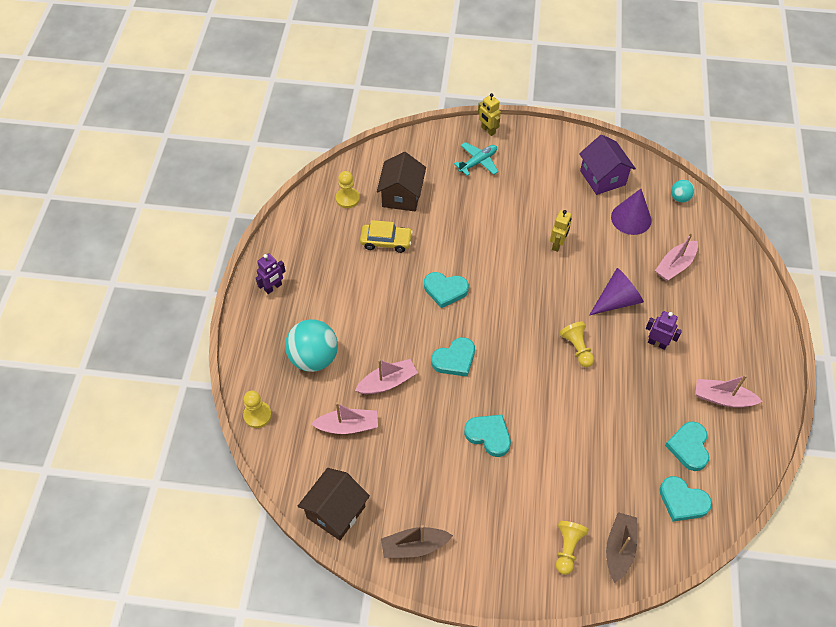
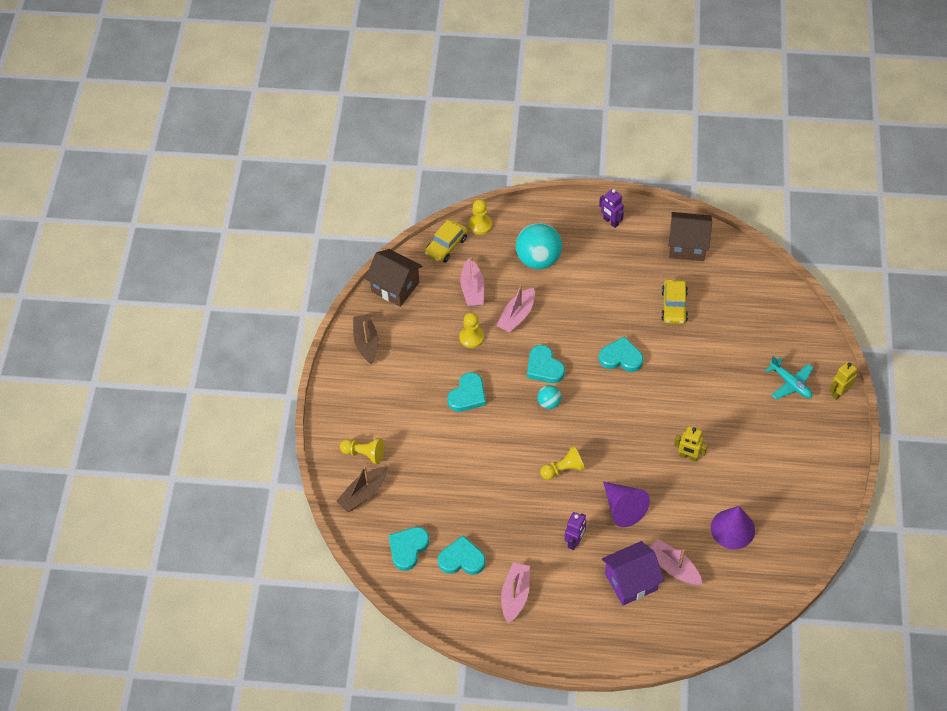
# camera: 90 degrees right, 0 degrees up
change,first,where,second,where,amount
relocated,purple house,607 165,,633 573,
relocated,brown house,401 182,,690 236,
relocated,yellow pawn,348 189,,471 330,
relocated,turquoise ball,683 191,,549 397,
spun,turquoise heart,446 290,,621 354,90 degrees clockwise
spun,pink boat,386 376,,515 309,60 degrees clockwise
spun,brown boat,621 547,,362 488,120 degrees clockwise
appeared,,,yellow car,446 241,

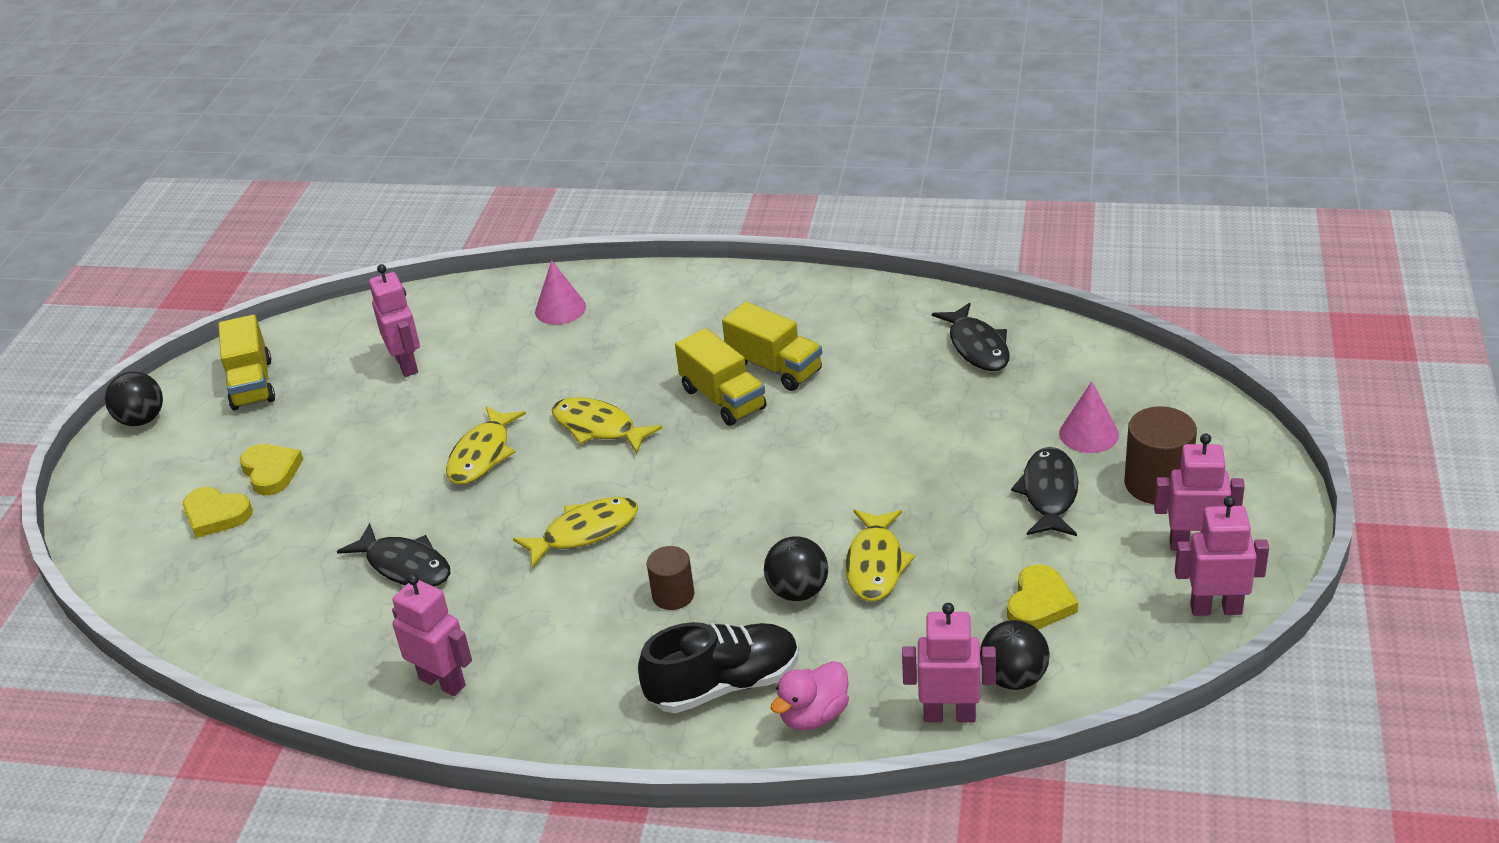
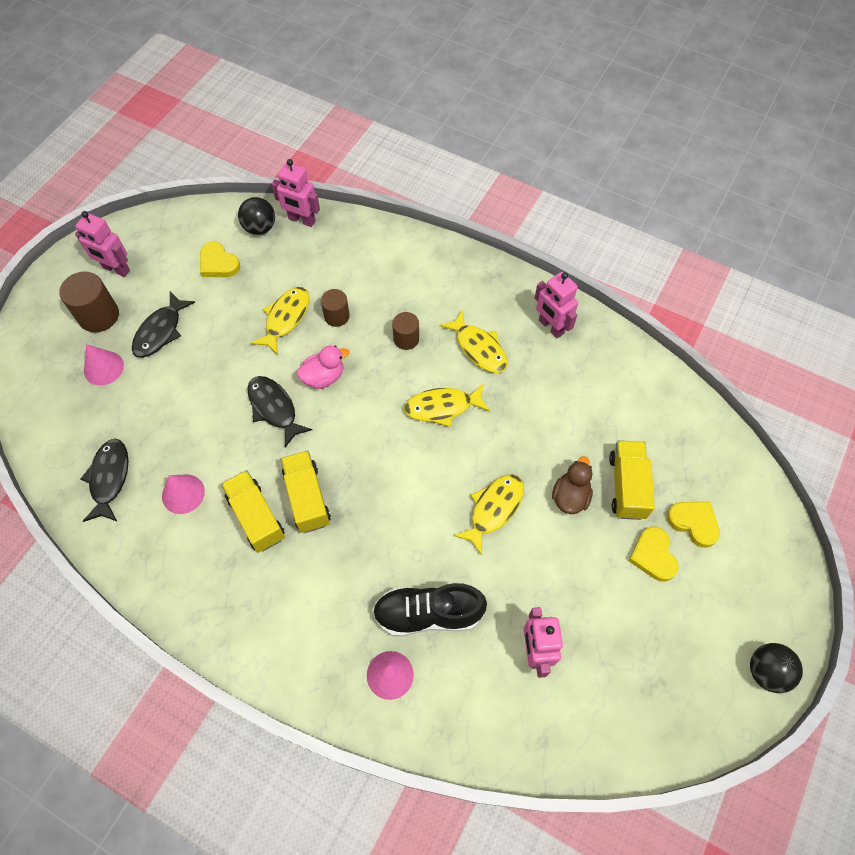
# camera: 165 degrees left, 25 degrees up
change,first,where,second,where,amount
relocated,yellow truck,246 363,,632 480,
relocated,yellow fish,607 425,,473 341,
missing,pink robot,1222 556,,,
relocated,black fish,393 554,,279 412,
exchanged,black ball,796 568,brown cylinder,335 308,
spun,yellow heart,1042 596,,220 259,90 degrees counterclockwise
relocated,black shoe,718 667,,429 609,
relocated,pink duck,810 695,,323 367,
appeared,,,brown duck,572 485,
appeared,,,pink cone,183 494,

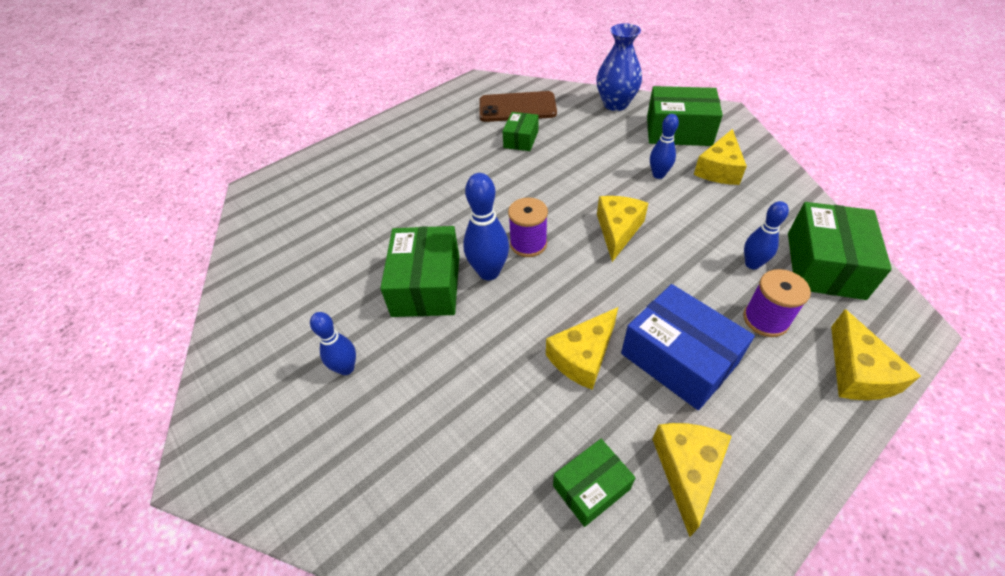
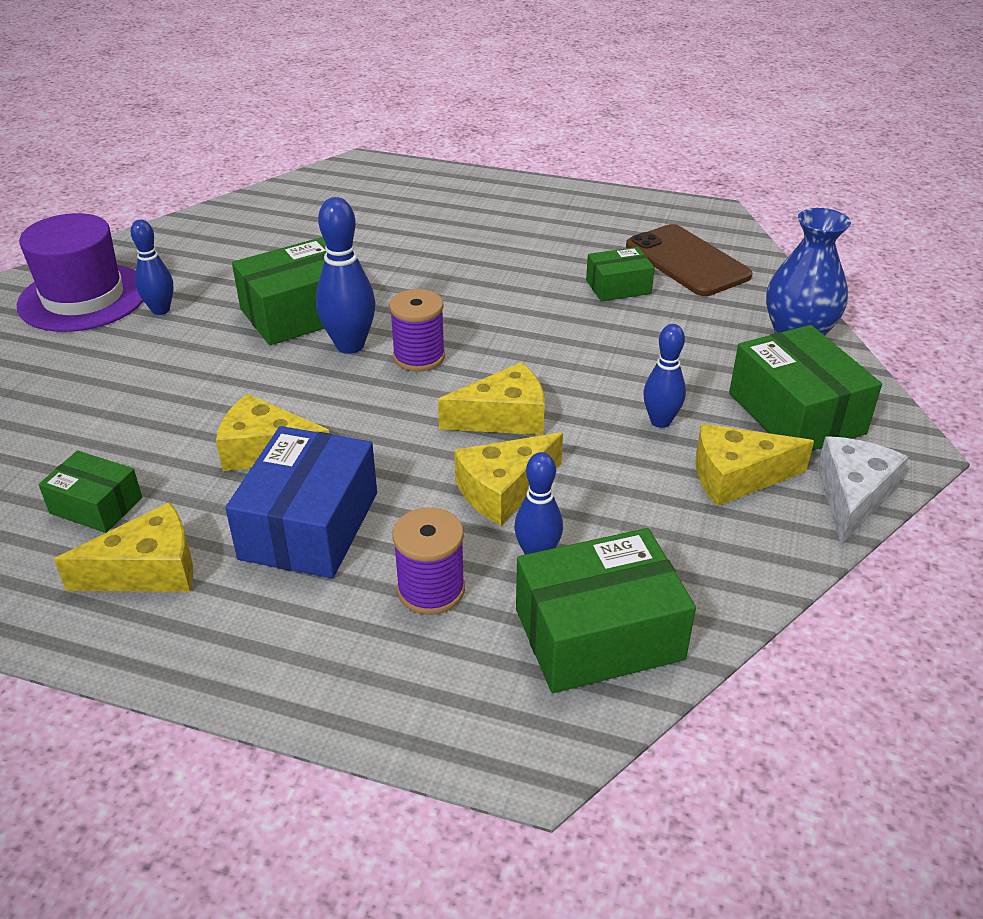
# camera: 55 degrees right, 10 degrees down
change,first,where,second,where,amount
relocated,yellow cheese,876 354,,508 479,
appeared,,,purple hat,80 272,
appeared,,,white cheese,862 490,

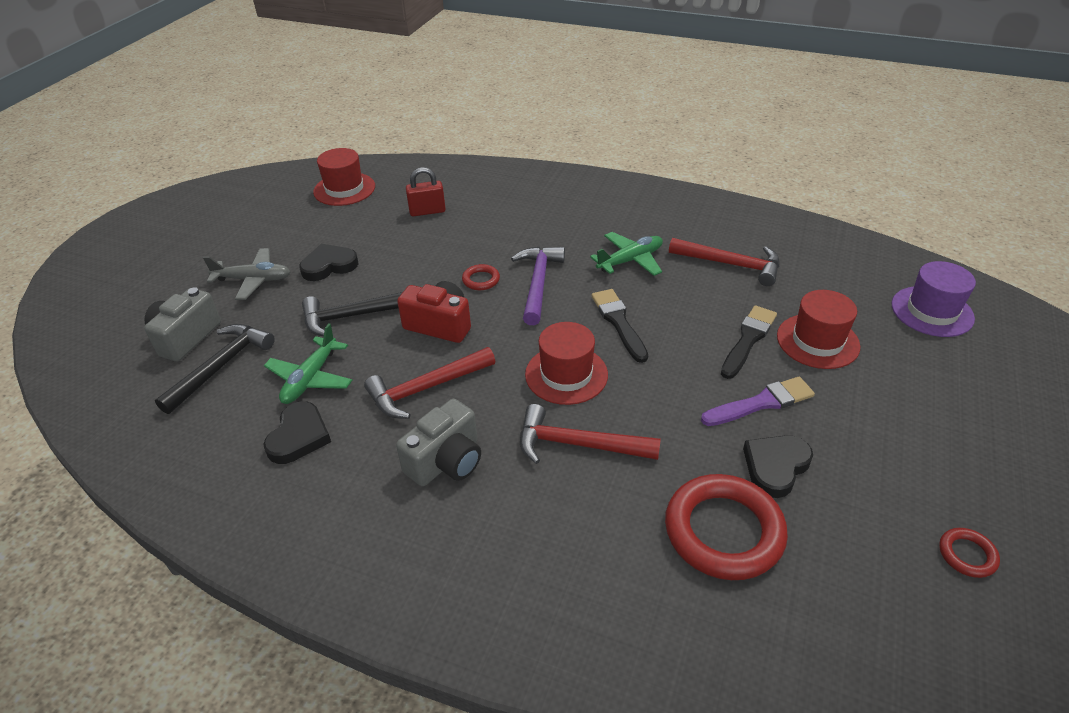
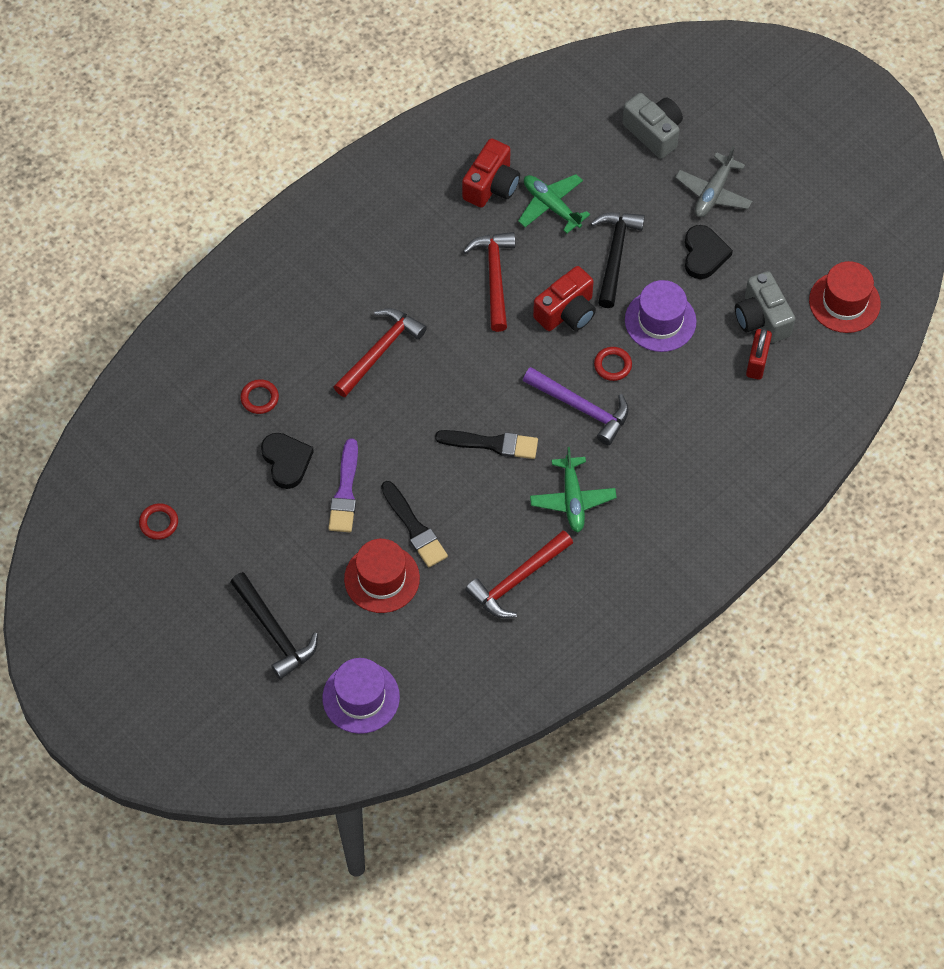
# camera: 115 degrees right, 20 degrees up
change,first,where,second,where,amount
missing,red hat,566 363,,,
relocated,black hammer,215 369,,274 625,
relocated,grey camera,438 442,,765 307,
exchanged,black heart,297 432,red camera,491 173,
size,red ring,726 527,,259 396,x0.45
appeared,,,purple hat,660 316,

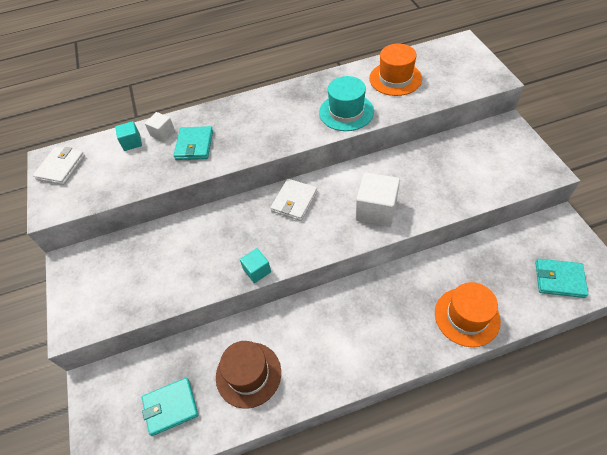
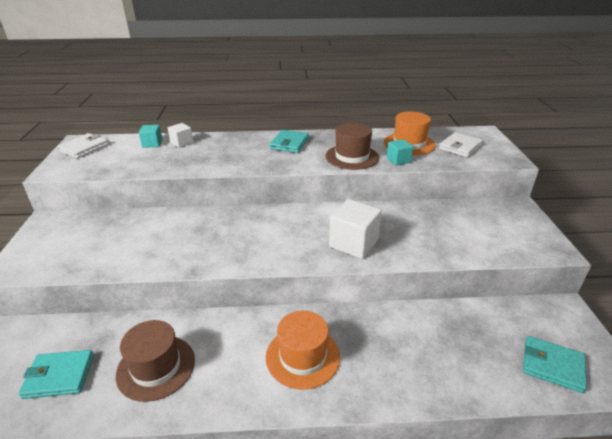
# camera: 10 degrees right, 20 degrees down
change,first,where,second,where,amount
colour,turquoise hat,346 103,brown hat,352 146,
relocated,turquoise wallet,193 143,,289 141,
relocated,white wallet,293 200,,461 144,
relocated,turquoise cube,255 265,,400 152,
relocated,orange hat,468 314,,303 350,

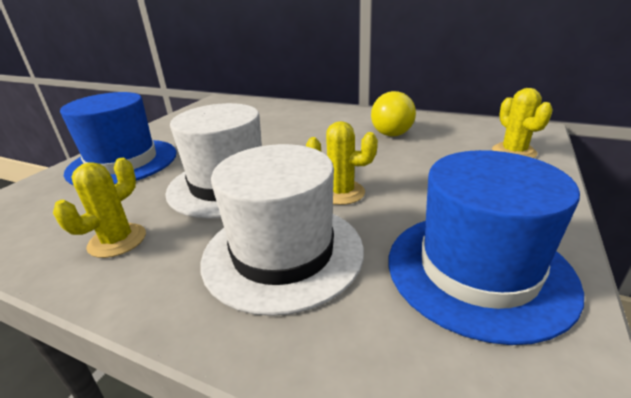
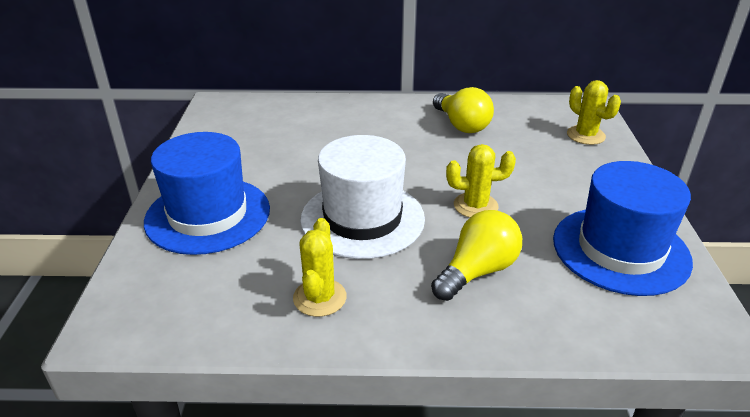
# camera: 25 degrees left, 5 degrees up
change,first,where,second,where,amount
exchanged,white hat,282 230,yellow light bulb,476 255,

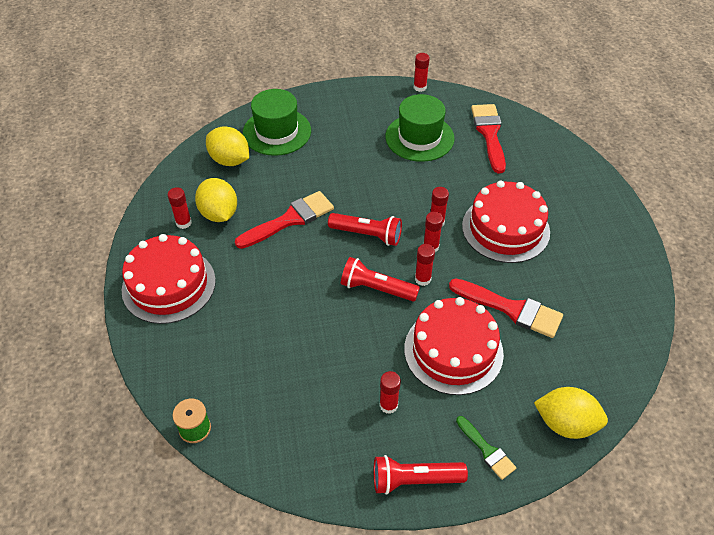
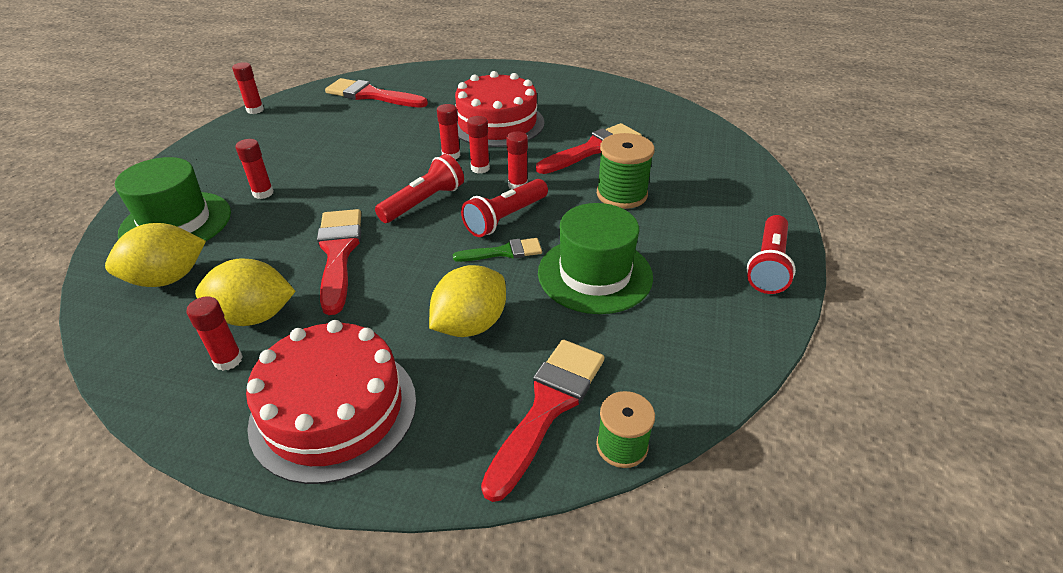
# camera: 65 degrees left, 10 degrees down
change,first,where,second,where,amount
relocated,green hat,419 128,,595 258,
exchanged,red cake,454 346,green spool,626 171,
relocated,red glue stick,390 392,,254 169,
relocated,yellow lemon,571 413,,467 301,
relocated,green brush,486 448,,497 250,
appeared,,,red brush,543 421,

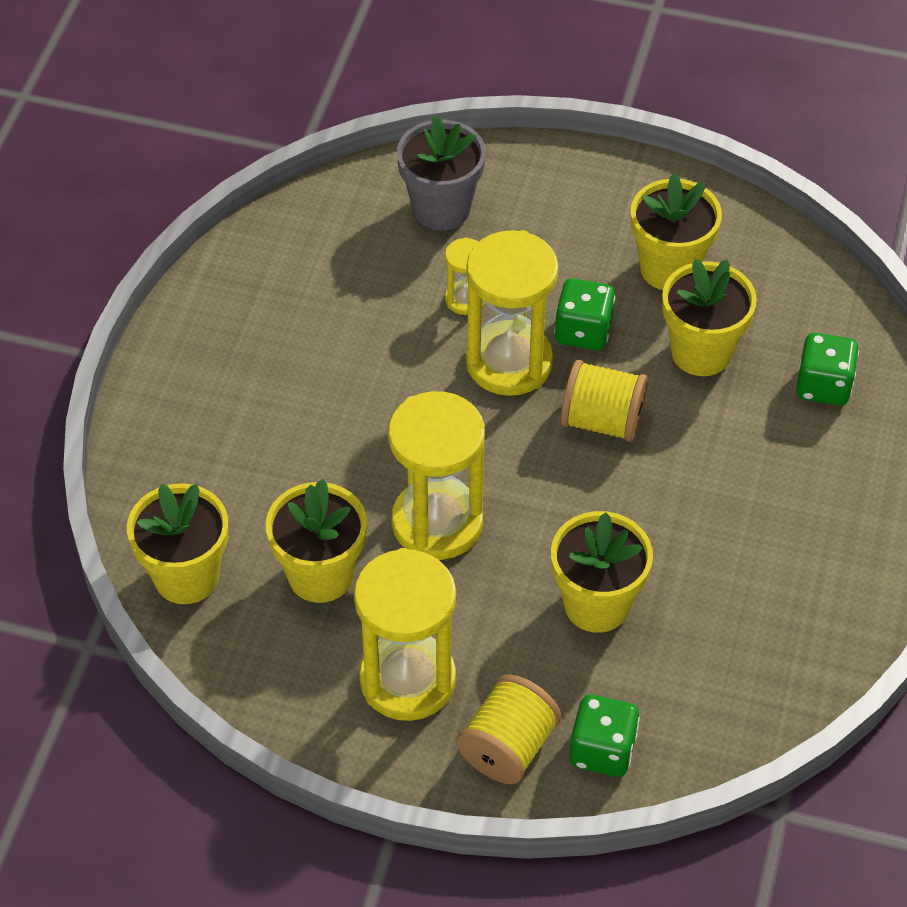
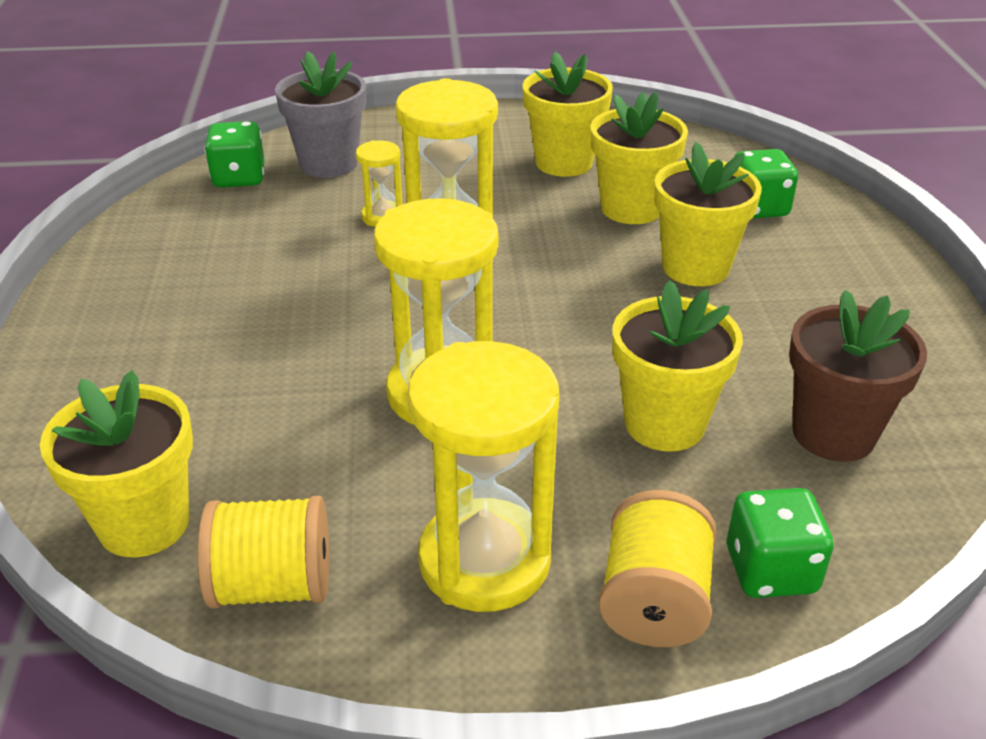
# camera: 20 degrees left, 15 degrees down
change,first,where,second,where,amount
relocated,green dice,584 314,,234 154,
relocated,yellow spool,604 401,,263 552,
relocated,yellow flower pot,316 541,,708 214,
appeared,,,brown flower pot,858 376,

